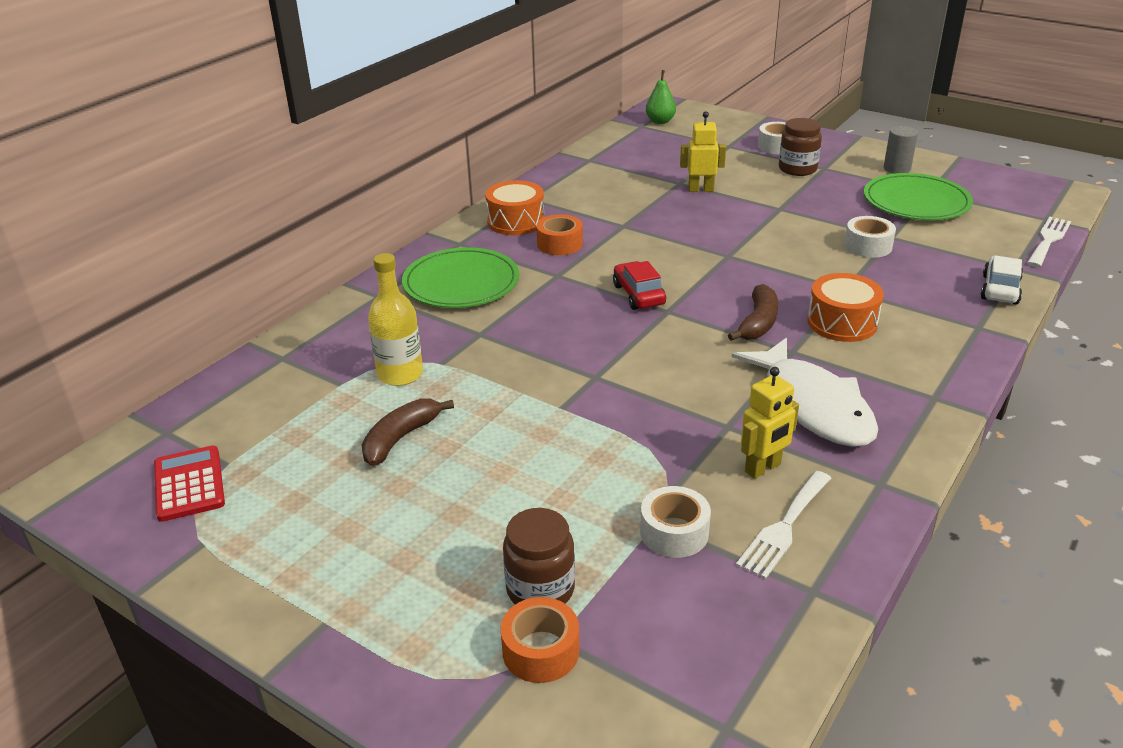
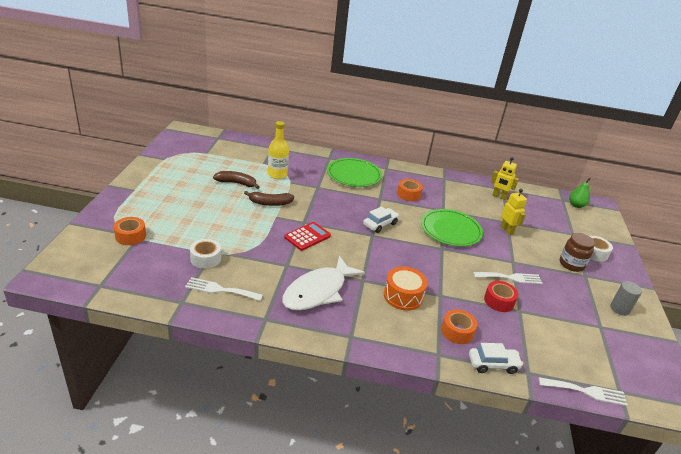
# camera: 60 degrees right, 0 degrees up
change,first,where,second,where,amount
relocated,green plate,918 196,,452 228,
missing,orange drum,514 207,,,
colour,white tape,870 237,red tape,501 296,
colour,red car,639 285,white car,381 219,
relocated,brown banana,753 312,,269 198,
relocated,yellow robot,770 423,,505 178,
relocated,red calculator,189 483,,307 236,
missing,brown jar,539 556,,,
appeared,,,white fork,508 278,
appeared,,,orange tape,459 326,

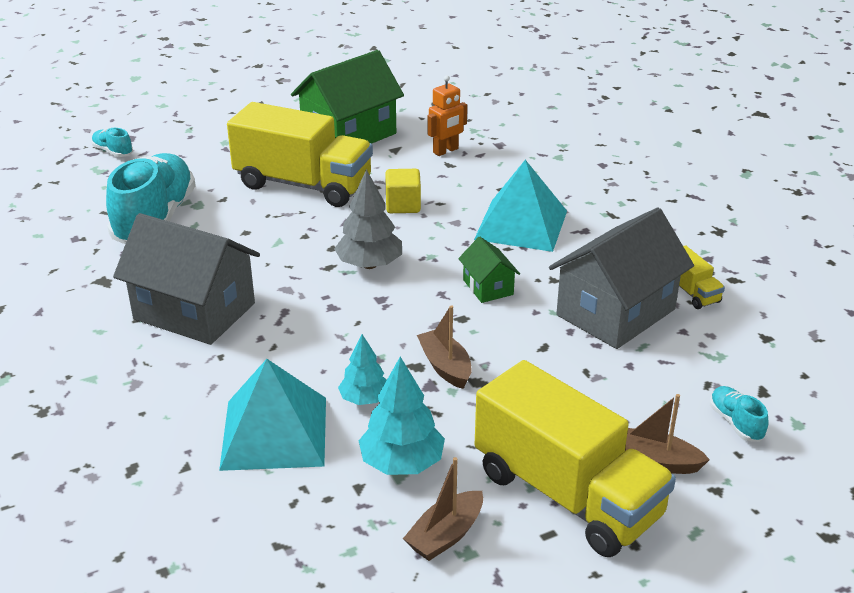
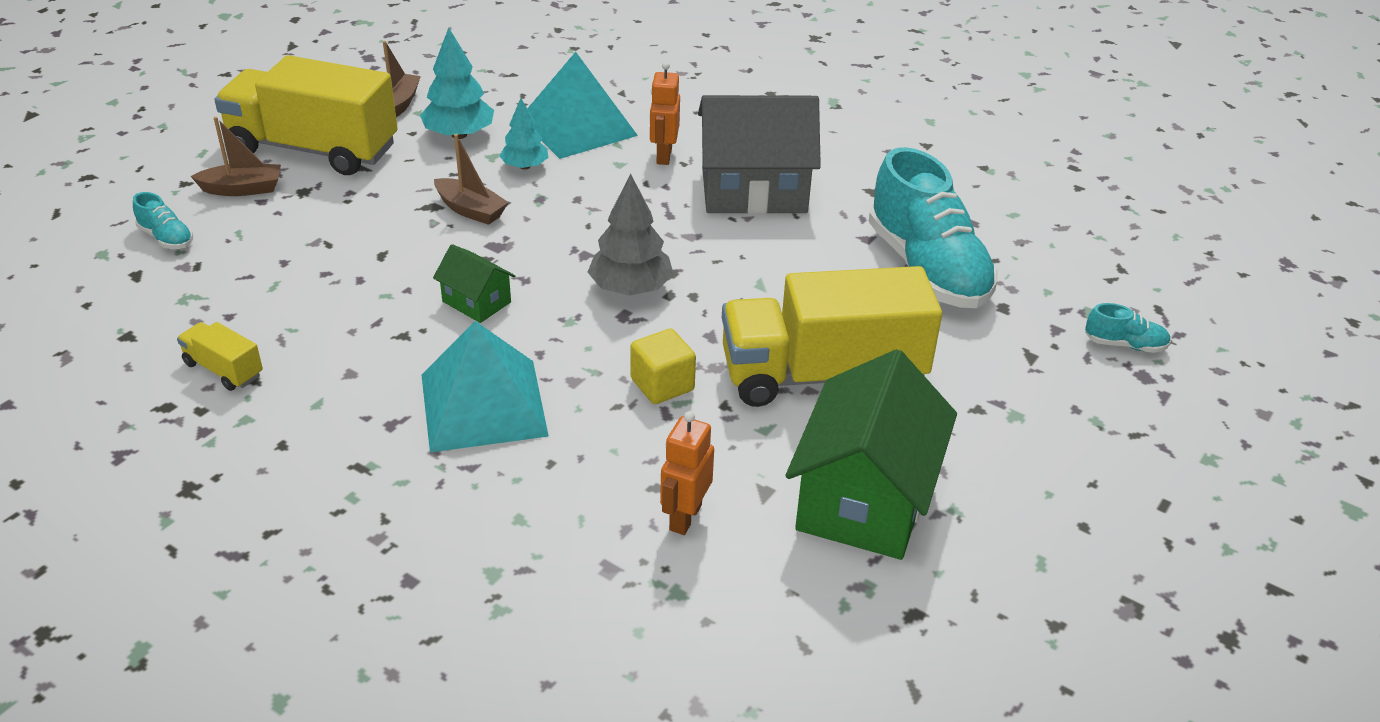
# camera: 150 degrees right, 5 degrees up
change,first,where,second,where,amount
missing,grey house,621 278,,,
appeared,,,orange robot,665 113,

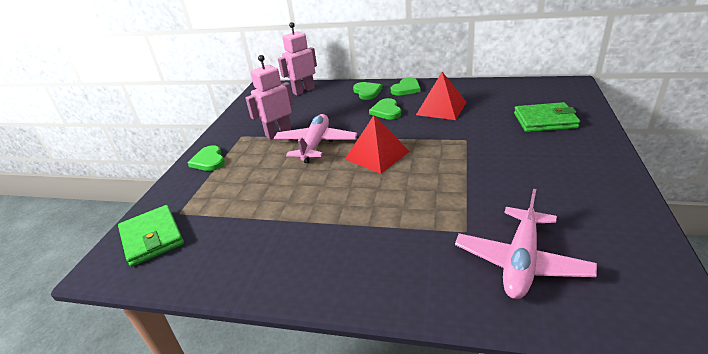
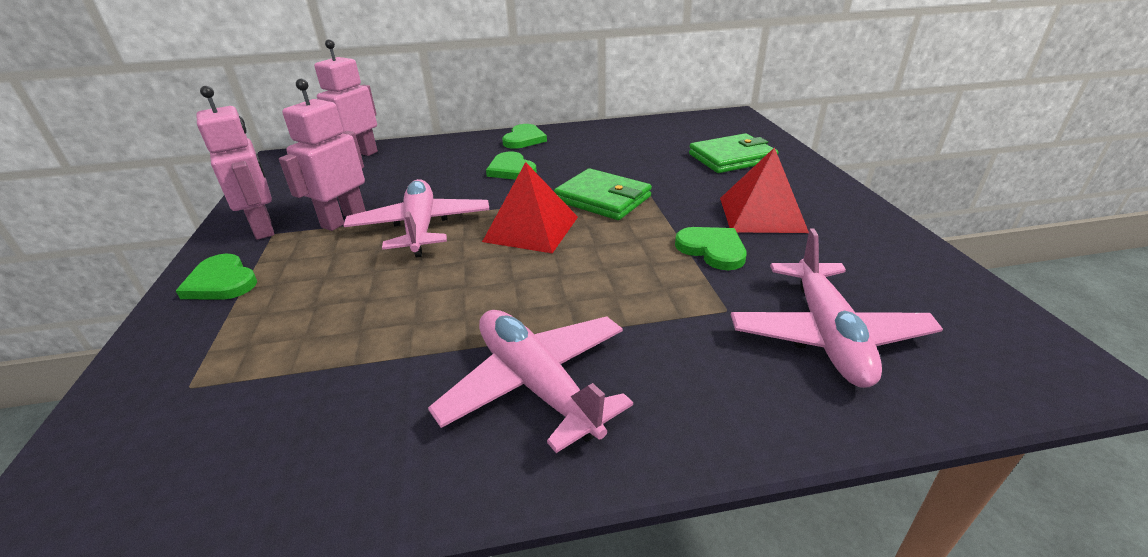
# camera: 25 degrees left, 0 degrees up
change,first,where,second,where,amount
relocated,red pyramid,441 96,,764 190,
relocated,green heart,367 91,,711 248,
relocated,green wallet,151 236,,603 194,
appeared,,,pink robot,235 163,
appeared,,,pink plane,530 381,

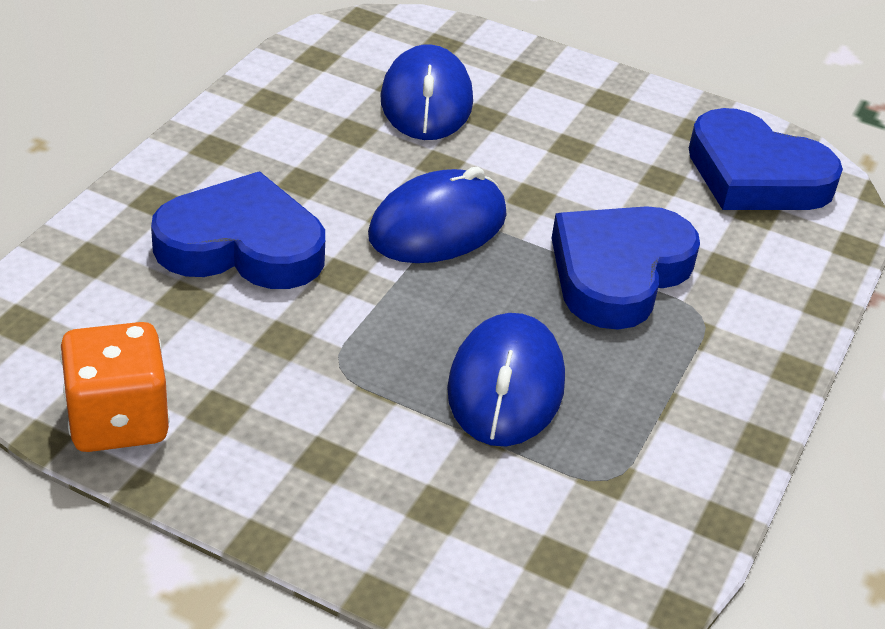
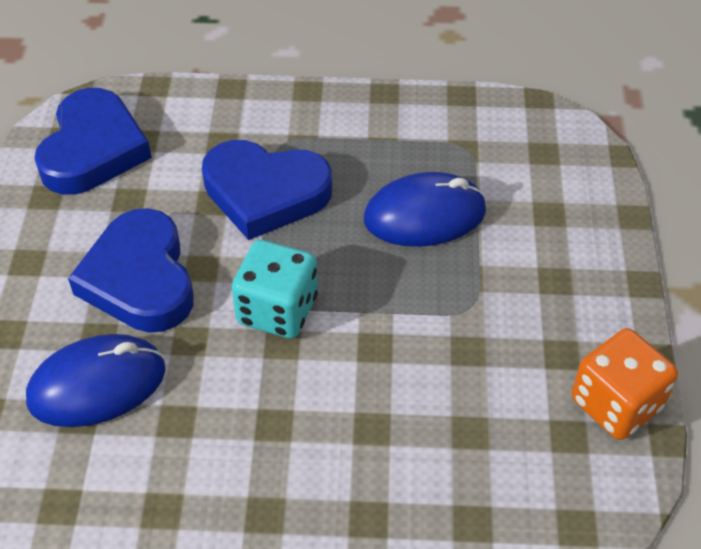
# camera: 110 degrees left, 10 degrees up
change,first,where,second,where,amount
exchanged,blue mouse,437 215,turquoise dice,275 289,
relocated,blue heart,238 230,,131 270,

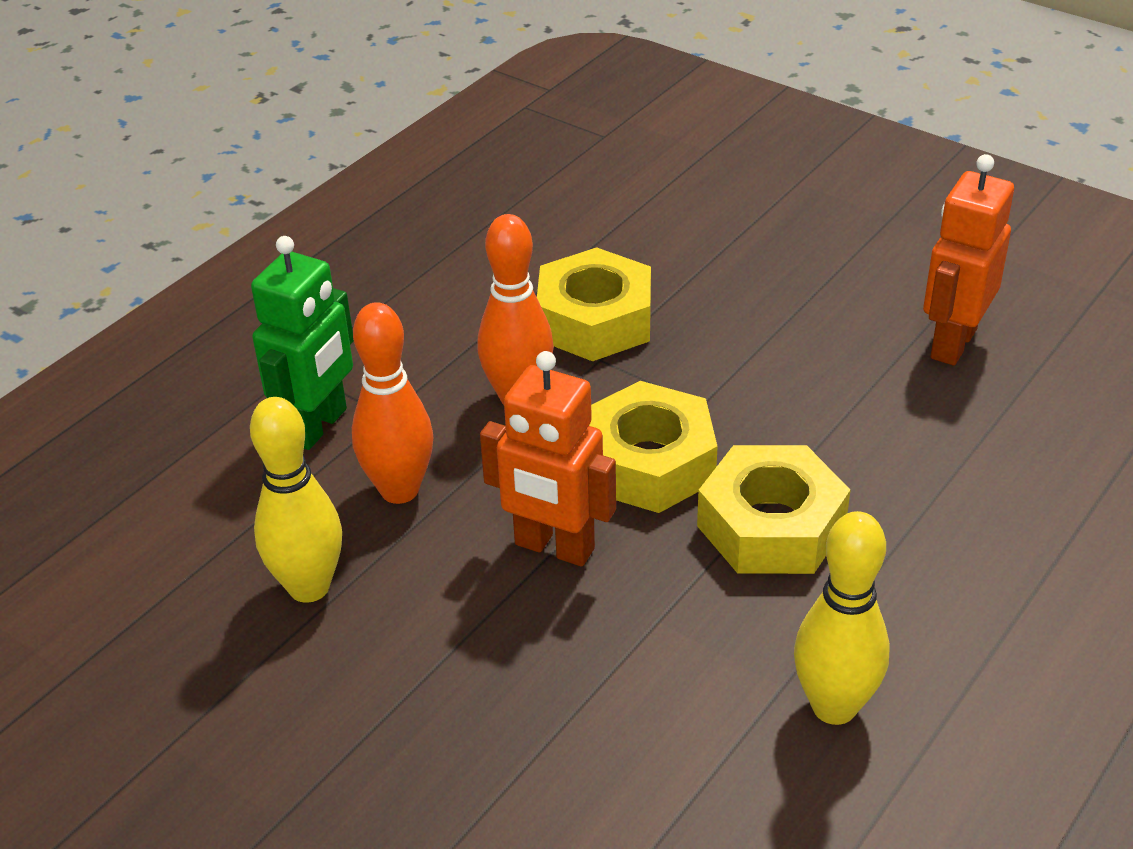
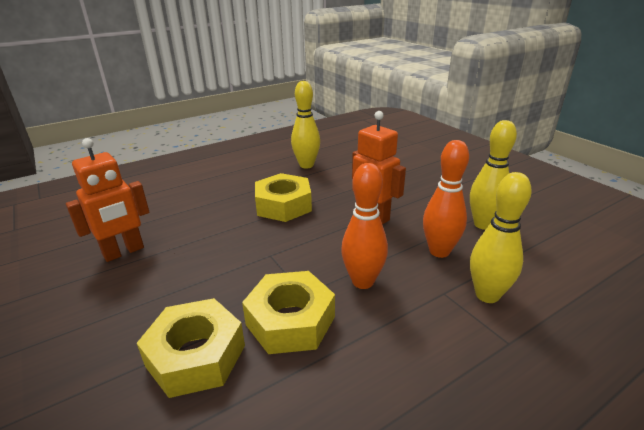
# camera: 160 degrees left, 10 degrees down
change,first,where,second,where,amount
exchanged,green robot,302 343,yellow bowling pin,501 237,
relocated,yellow nut,653 447,,191 348,

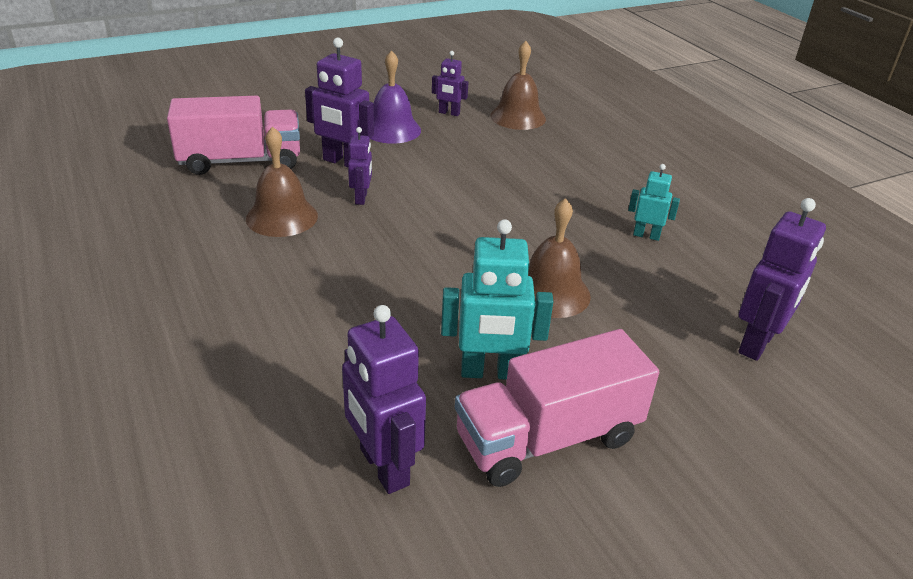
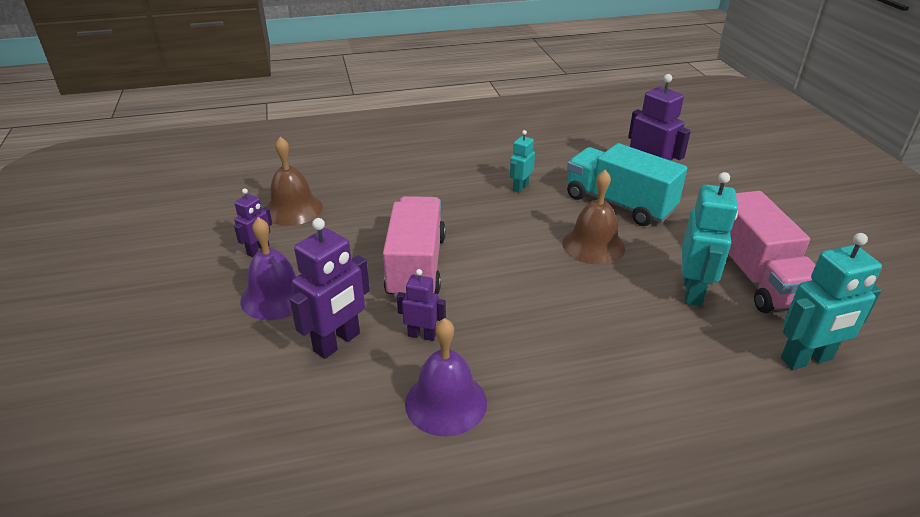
# camera: 75 degrees left, 0 degrees up
change,first,where,second,where,amount
relocated,pink truck,233 135,,414 247,
colour,brown bell,282 181,purple bell,446 377,
colour,purple robot,384 399,turquoise robot,831 301,
appeared,,,turquoise truck,627 184,

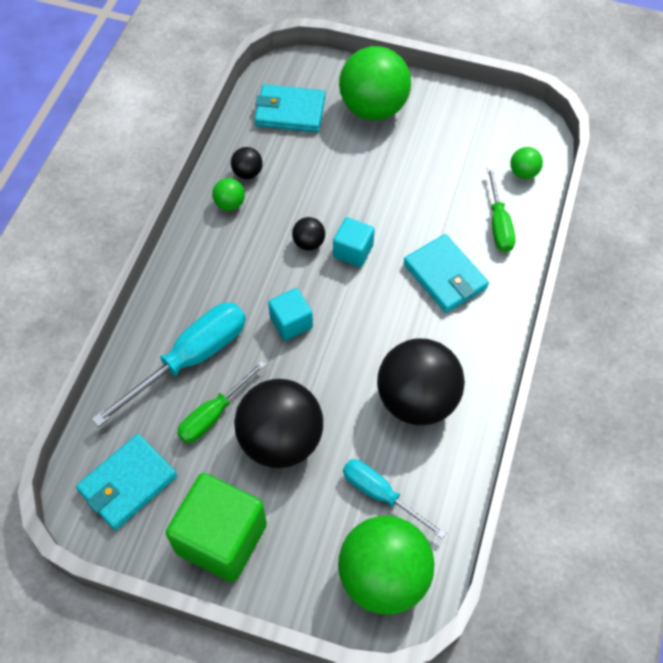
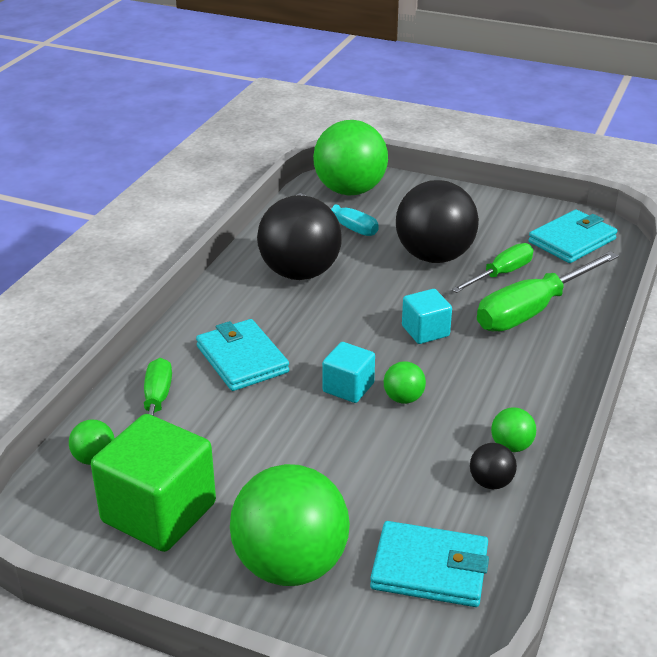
# camera: 175 degrees left, 25 degrees down
change,first,where,second,where,amount
colour,black ball,308 234,green ball,405 382,
colour,turquoise screwdriver,168 365,green screwdriver,548 291,
relocated,green cube,216 527,,153 483,

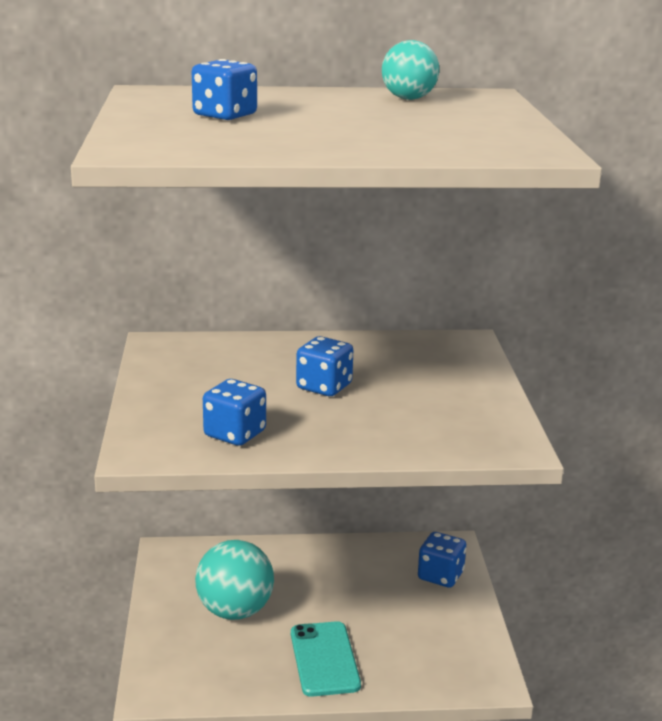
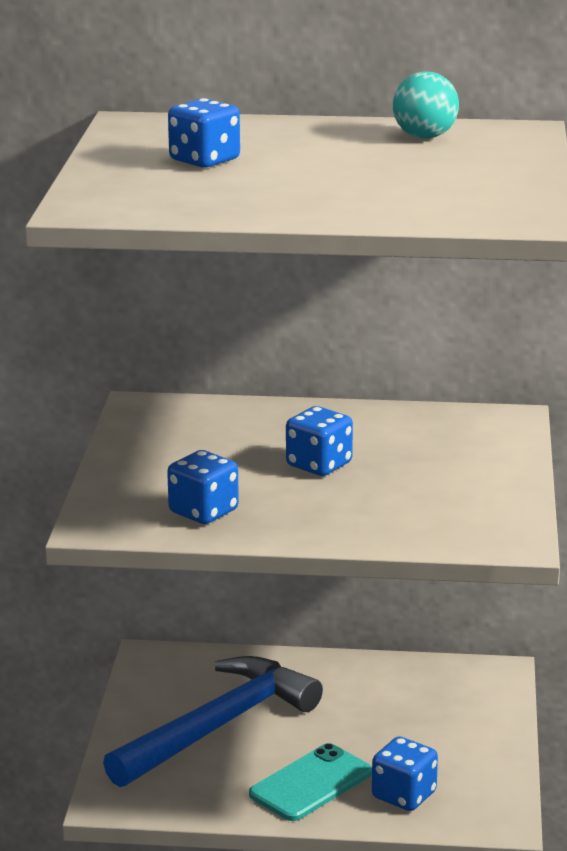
# camera: 10 degrees right, 0 degrees up
change,first,where,second,where,amount
relocated,blue dice,442 560,,405 773,
exchanged,turquoise ball,234 580,blue hammer,213 721,
spun,turquoise phone,326 659,,310 782,45 degrees clockwise

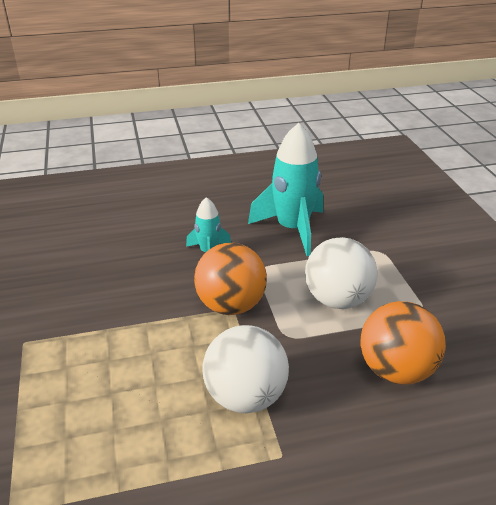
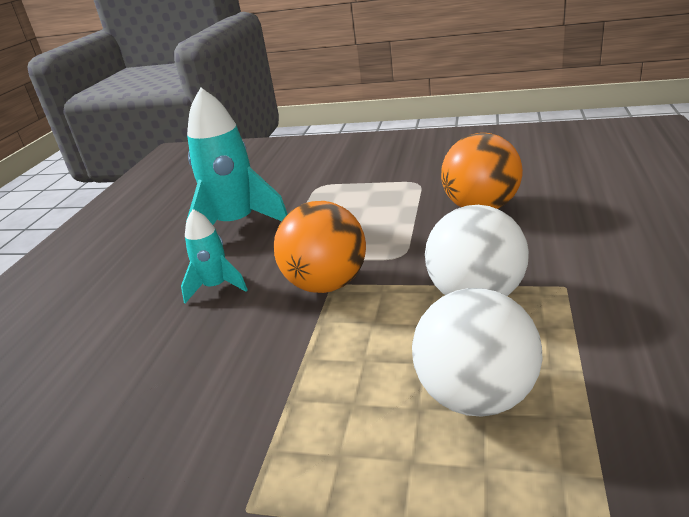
# camera: 60 degrees left, 5 degrees down
change,first,where,second,where,amount
relocated,white ball,341 273,,477 352,

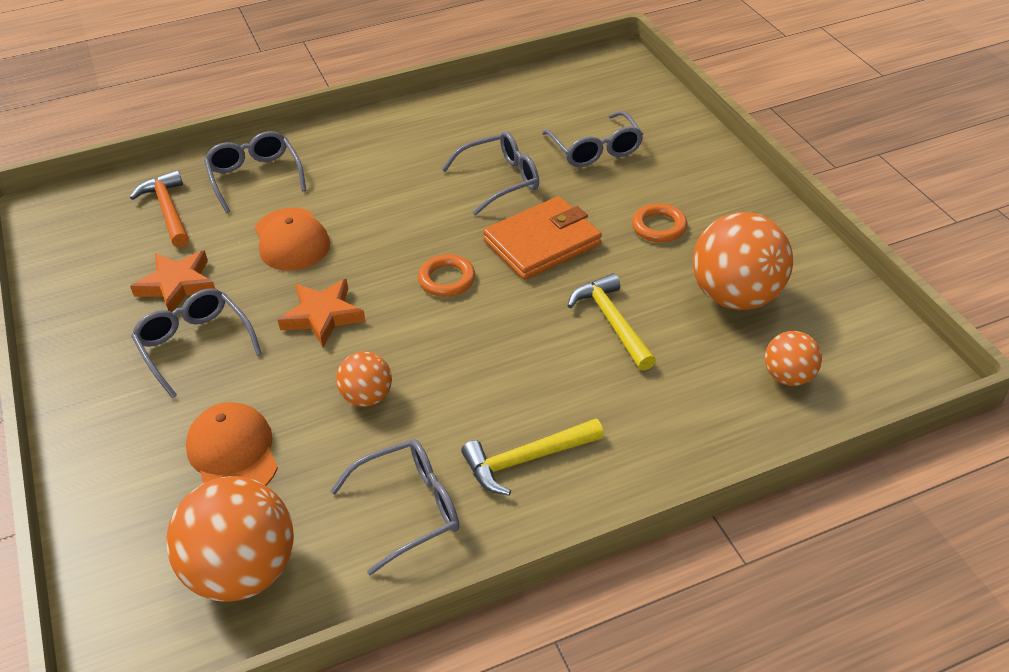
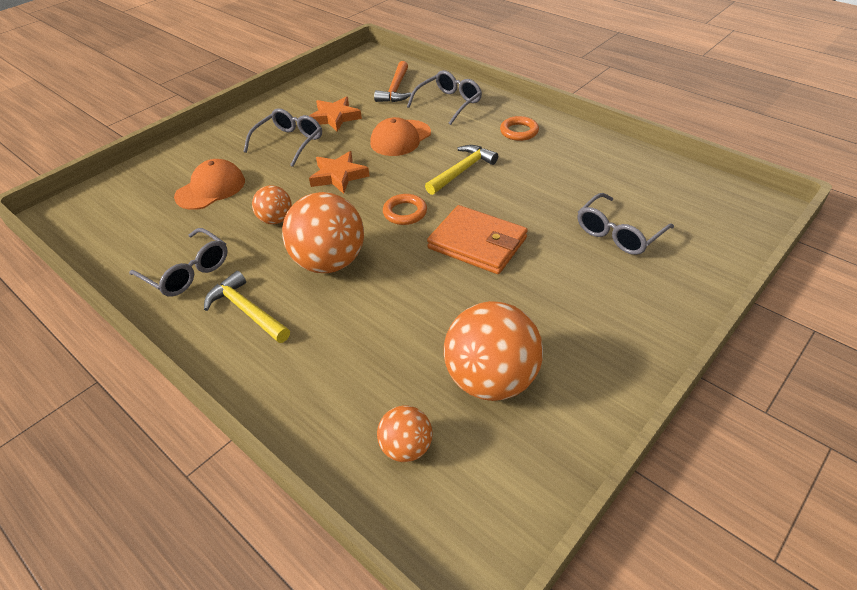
# camera: 65 degrees right, 0 degrees up
change,first,where,second,where,amount
missing,grey glasses,490 173,,,
spun,orange hammer,159 209,,393 81,150 degrees clockwise
relocated,orange ring,659 223,,519 128,
relocated,yellow hammer,611 322,,461 170,
relocated,orange ball,230 539,,323 232,

